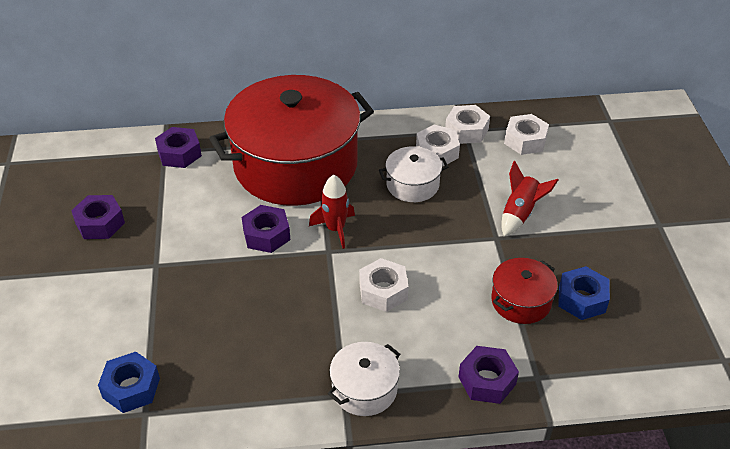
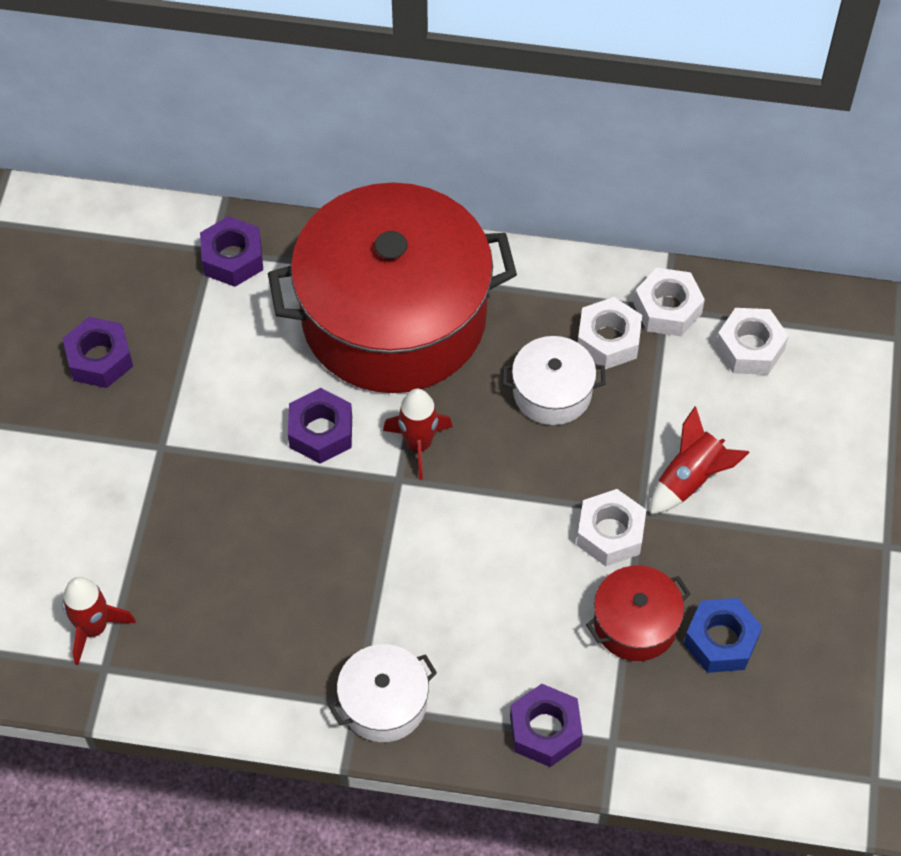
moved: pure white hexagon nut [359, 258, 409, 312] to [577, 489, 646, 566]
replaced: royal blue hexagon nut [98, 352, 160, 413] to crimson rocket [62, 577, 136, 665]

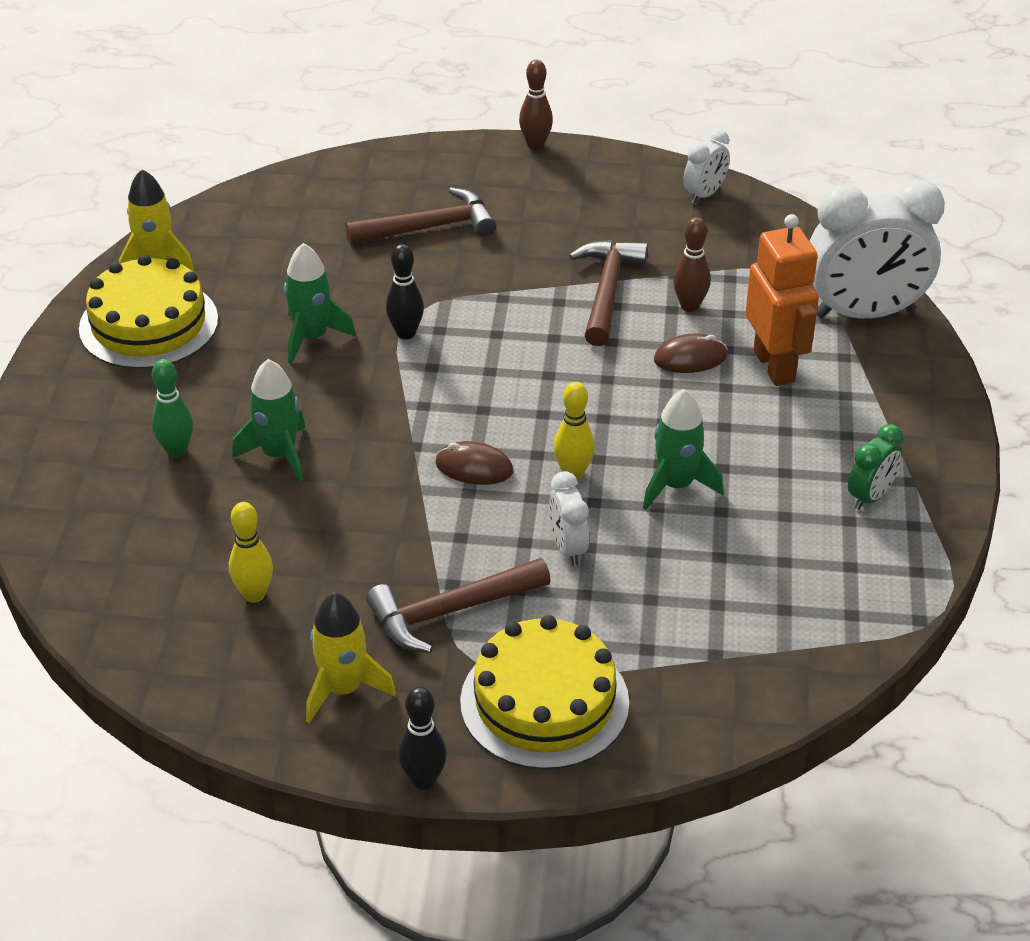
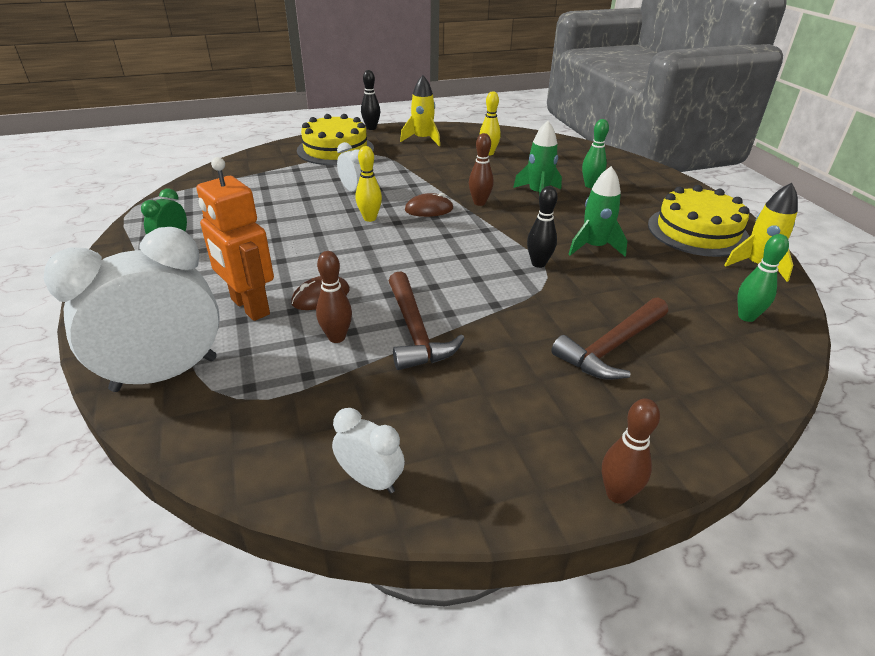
removed: russet hammer [366, 558, 551, 653]; green rocket [643, 389, 724, 510]
added: russet bowling pin [469, 133, 494, 206]; green bowling pin [738, 234, 789, 322]
turned: pure white alarm clock [684, 129, 730, 204] = [332, 408, 405, 493] 105 degrees clockwise

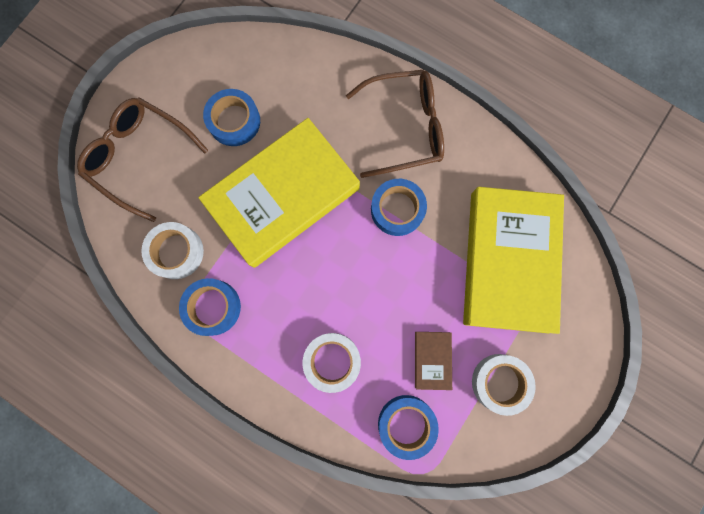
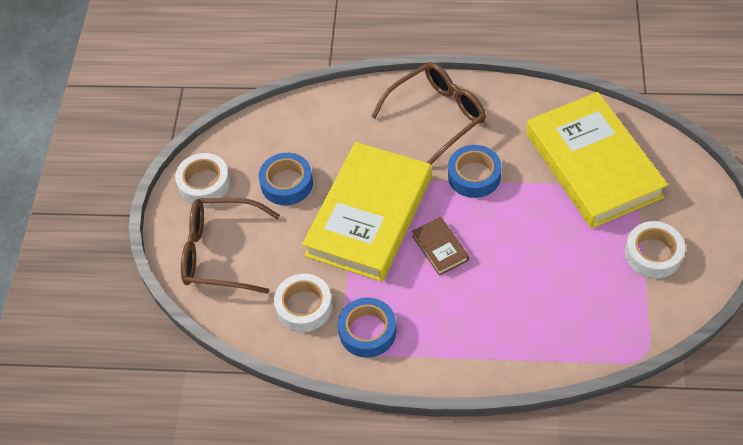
removed: royal blue tape [378, 395, 439, 460]
moved: pure white tape [303, 333, 361, 393] to [175, 153, 230, 205]; russet hardcover [415, 332, 452, 390] to [412, 217, 469, 276]

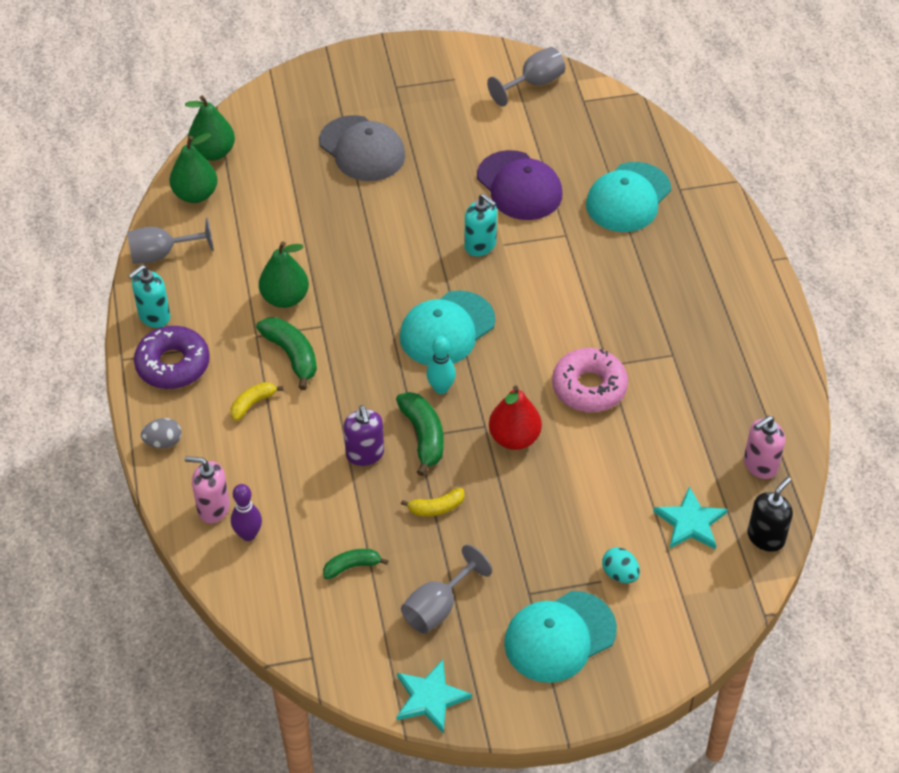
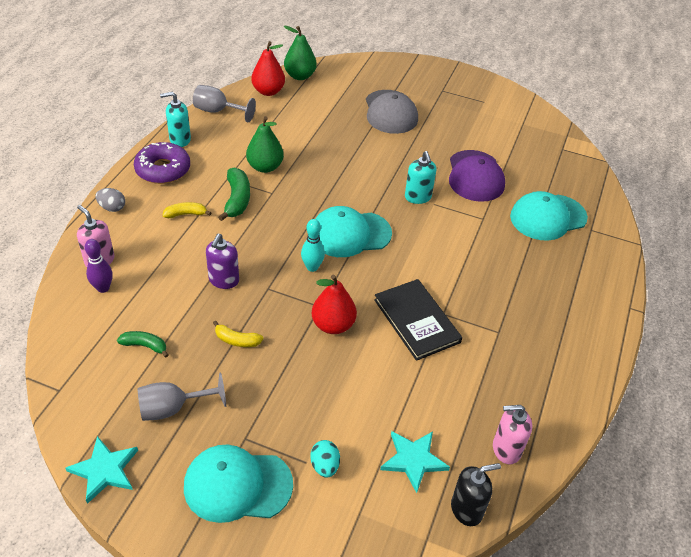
removed: green banana fruit [396, 392, 443, 476]; grey chalice [487, 47, 565, 106]
replaced: rose-pink glazed donut [552, 348, 628, 412] to ebony hardcover [374, 279, 462, 361]
recoloured: green pear [169, 133, 218, 203] to crimson pear [251, 41, 285, 96]

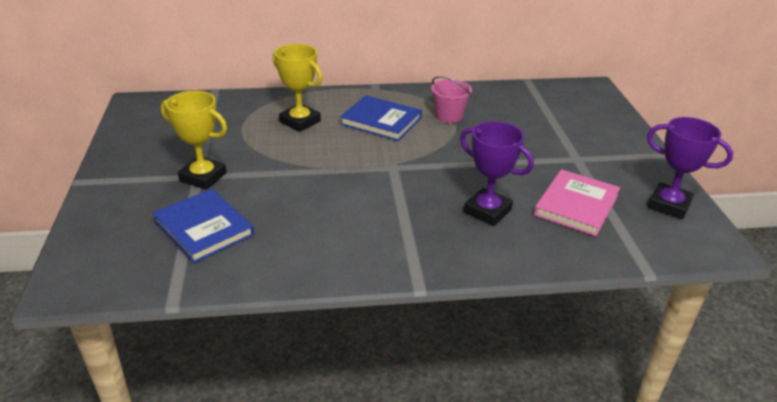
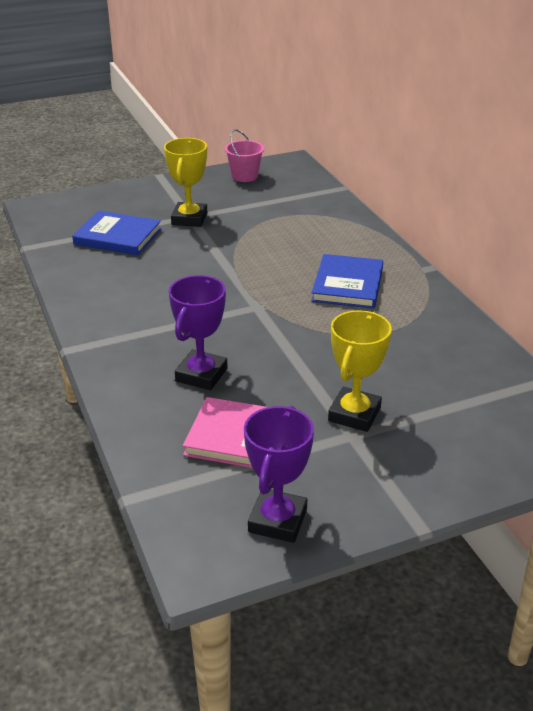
moved: bright yellow trophy [272, 44, 322, 132] to [328, 310, 392, 432]; rose-pink sand bucket [431, 76, 472, 123] to [225, 129, 264, 182]
turned: royal blue hardcover [152, 189, 254, 263] = [72, 211, 161, 255] 75 degrees clockwise

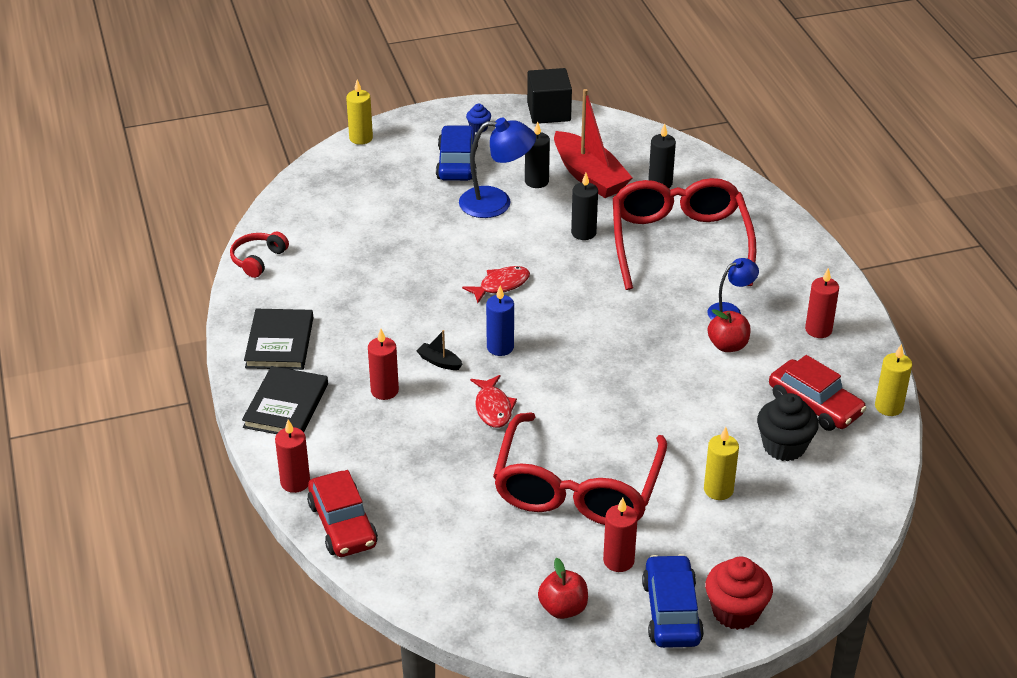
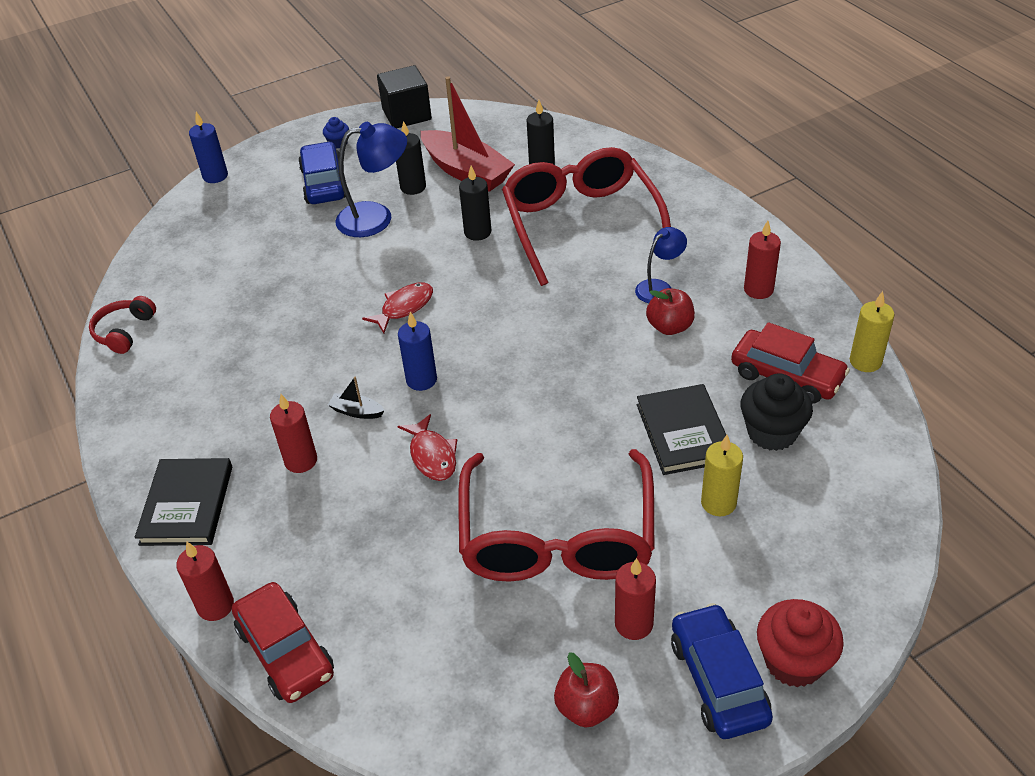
moved: ebony hardcover [244, 309, 313, 370] to [637, 384, 726, 475]
recoloured: bright yellow wax candle [346, 79, 373, 145] to royal blue wax candle [189, 112, 228, 183]

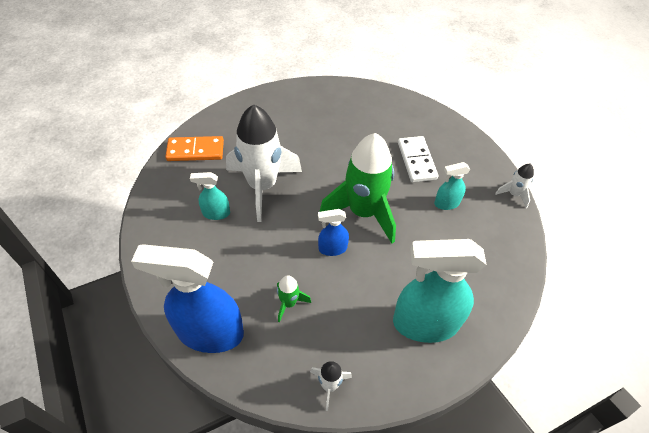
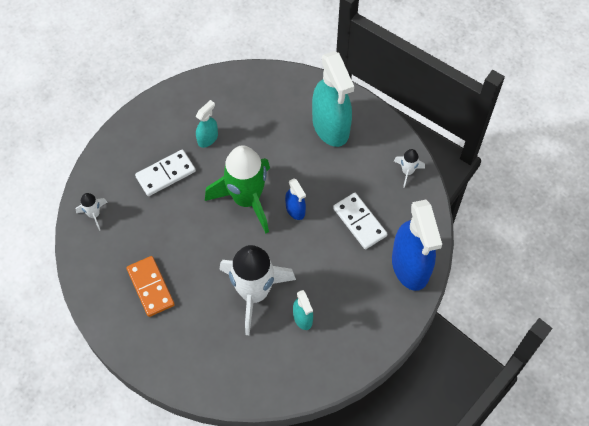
moved: bright orange domino piece [165, 136, 224, 161] to [126, 256, 175, 317]; pure white rocket [495, 164, 534, 208] to [76, 193, 107, 231]
replaced: green rocket [277, 275, 311, 322] to pure white domino piece [333, 193, 387, 249]
turned: teal sprayer [434, 162, 470, 210] = [196, 100, 218, 148] 105 degrees counterclockwise

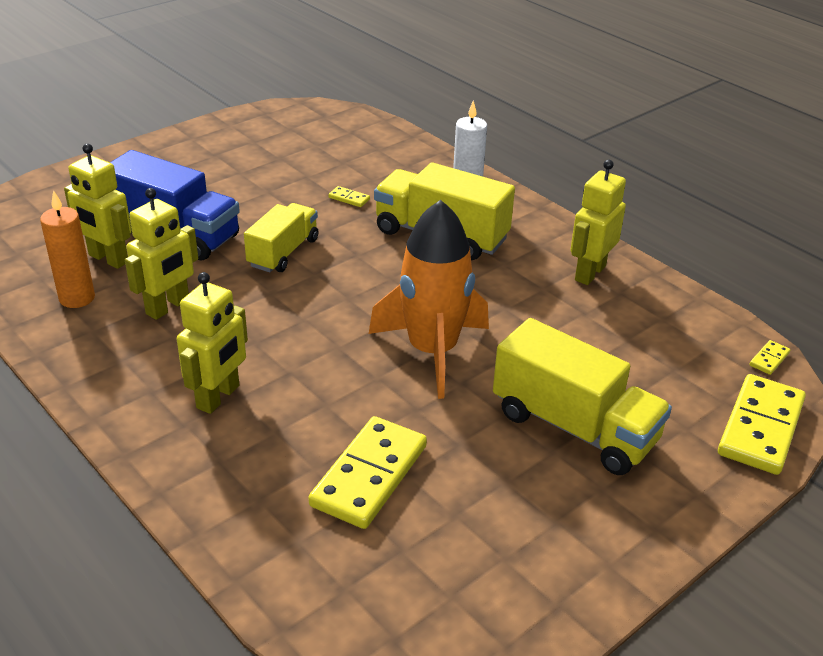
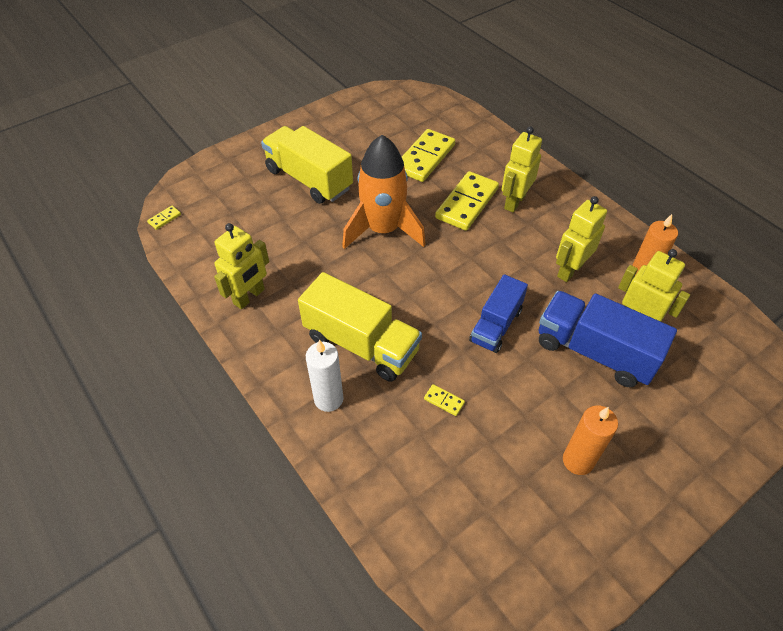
added: bright orange wax candle [563, 406, 618, 475]
moved: bright yellow domino piece [718, 374, 806, 475] to [435, 171, 499, 231]
recoloured: bright yellow truck [244, 203, 319, 272] to royal blue truck [469, 274, 528, 353]

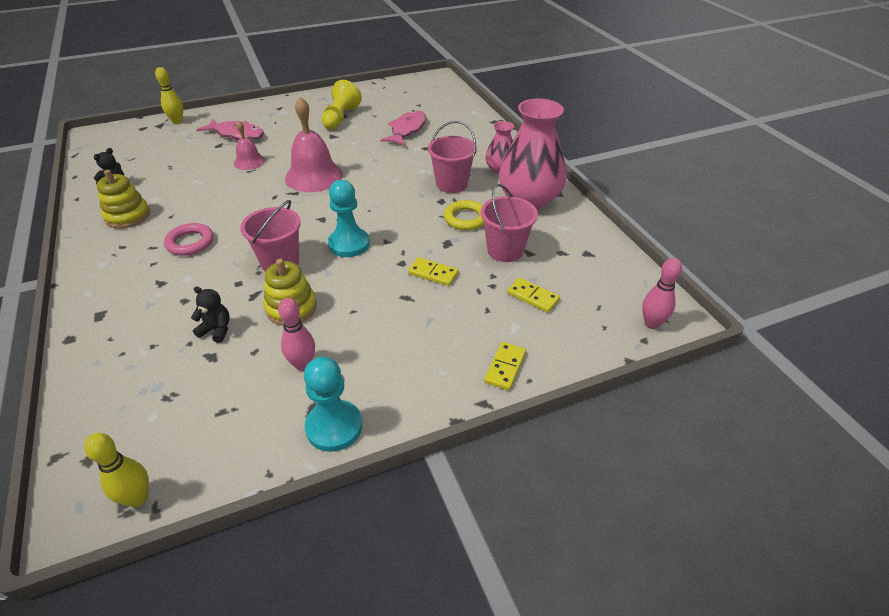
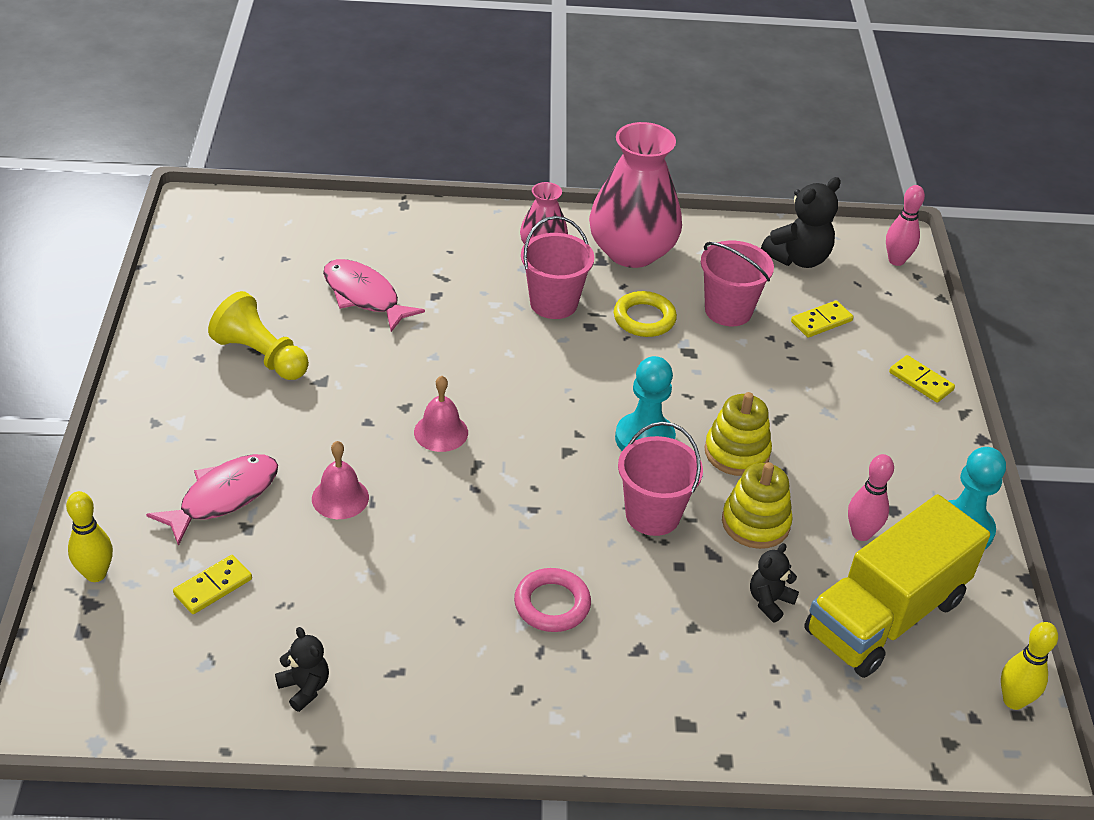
added: ebony teddy [761, 177, 841, 268]; bright yellow truck [804, 494, 990, 678]
moved: bright yellow stacking rings [96, 170, 150, 229] to [704, 392, 772, 476]; bright yellow domino piece [408, 257, 459, 286] to [173, 555, 252, 614]
resized: rose-pink bell [285, 97, 343, 192] = [414, 376, 468, 452] x0.56

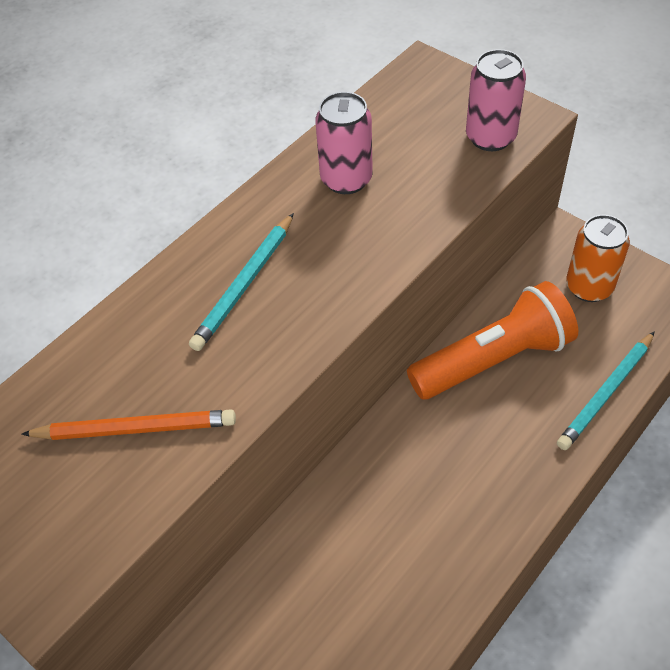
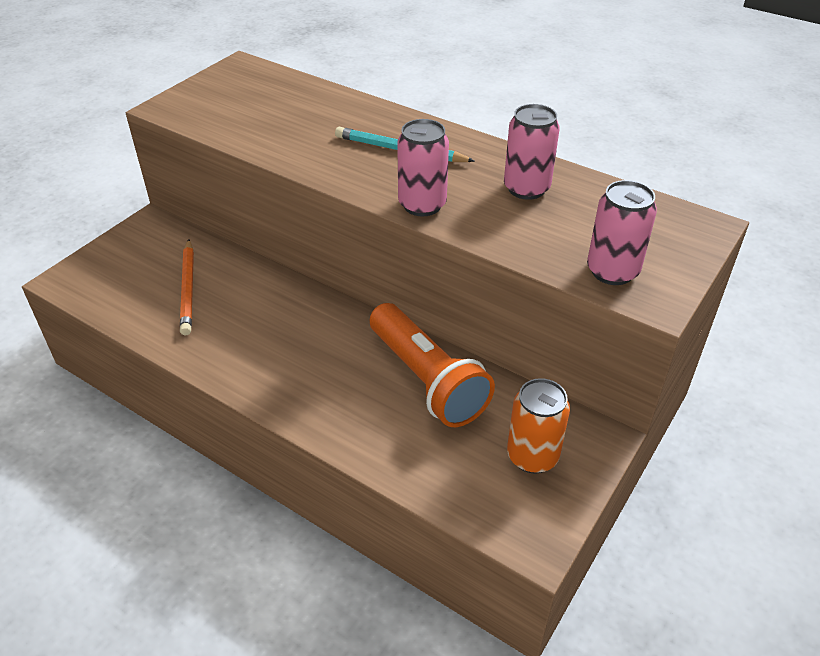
removed: teal pencil [557, 331, 655, 450]
added: rose-pink can [397, 119, 449, 216]
moved: bright orange pencil [21, 409, 236, 440] to [180, 239, 194, 335]

